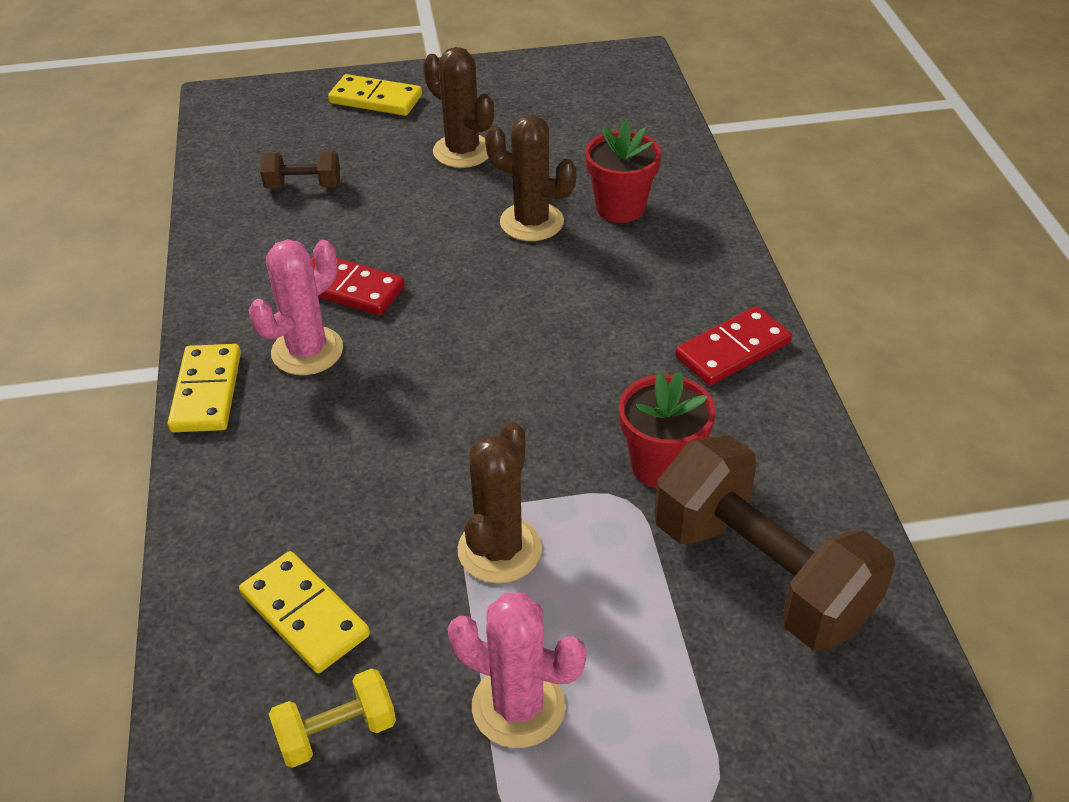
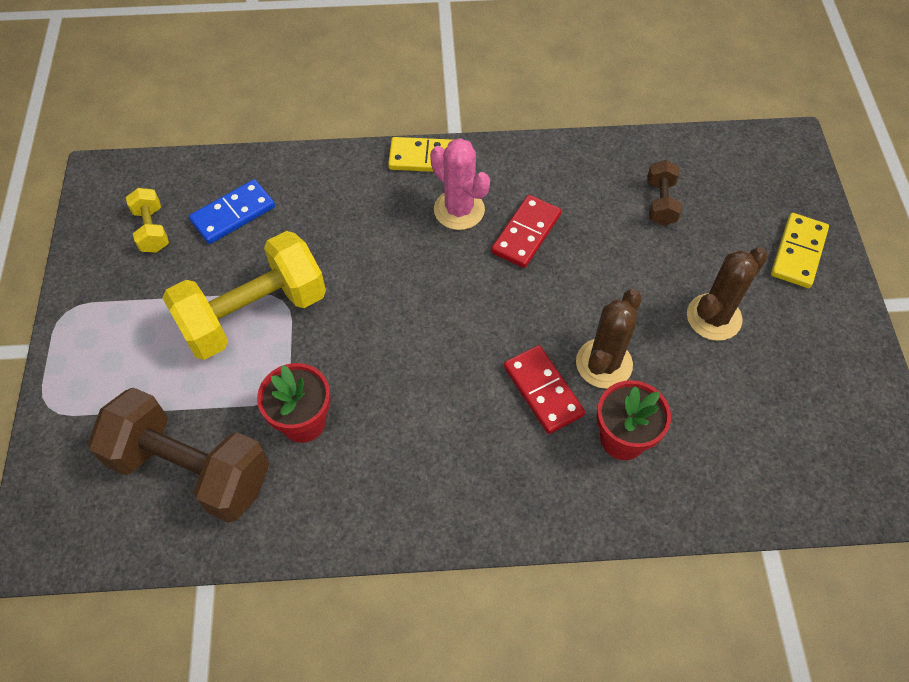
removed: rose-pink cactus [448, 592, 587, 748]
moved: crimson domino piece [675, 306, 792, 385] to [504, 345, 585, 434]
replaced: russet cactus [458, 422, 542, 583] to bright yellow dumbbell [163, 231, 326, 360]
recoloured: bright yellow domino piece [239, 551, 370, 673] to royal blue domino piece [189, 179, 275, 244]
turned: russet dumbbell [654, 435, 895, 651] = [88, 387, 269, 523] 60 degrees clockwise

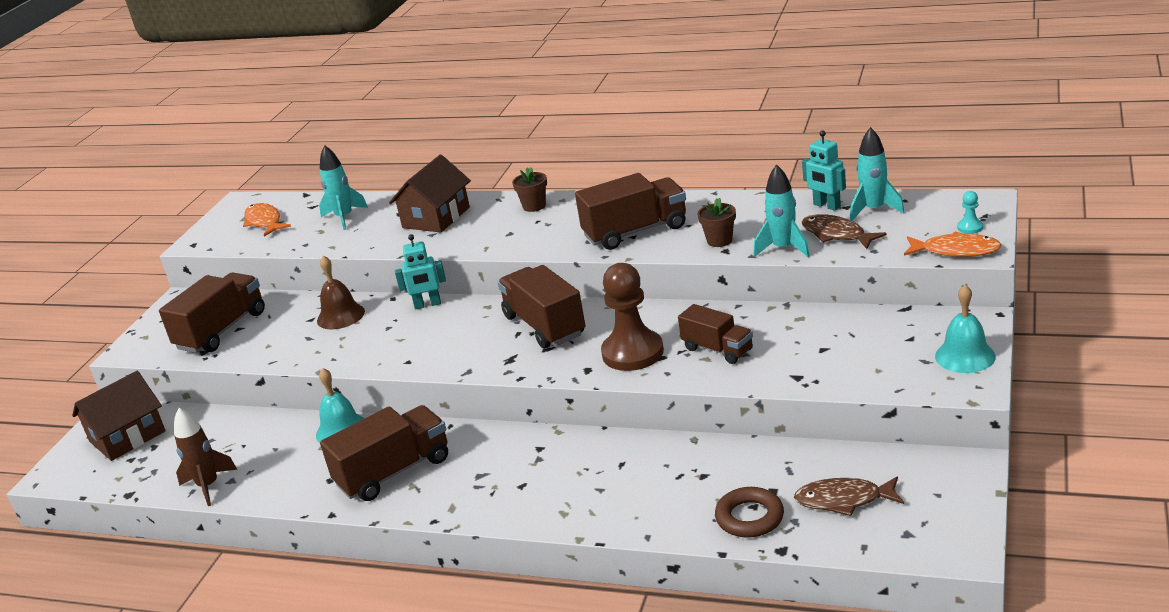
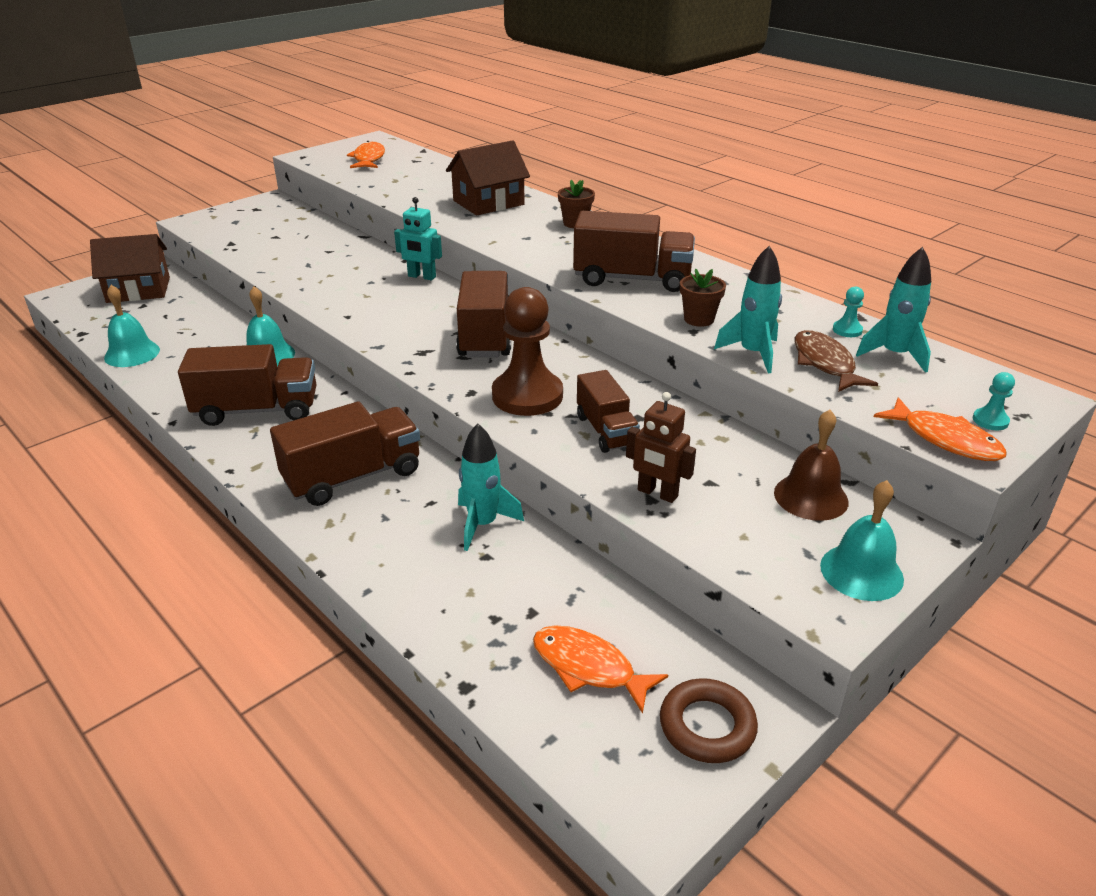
added: russet robot [626, 392, 696, 503]
moved: russet truck [159, 272, 265, 353] to [270, 402, 420, 506]; russet bell [317, 256, 365, 329] to [774, 409, 849, 521]; teal rocket [319, 145, 368, 230] to [458, 423, 524, 551]; russet torus [715, 487, 784, 538] to [660, 678, 758, 763]
replaced: russet rocket [174, 408, 237, 506] to teal bell [104, 285, 160, 367]; teal robot [802, 131, 846, 211] to teal pawn [833, 287, 864, 337]
recoloured: russet fish figure [794, 476, 904, 516] to bright orange fish figure [533, 625, 668, 714]

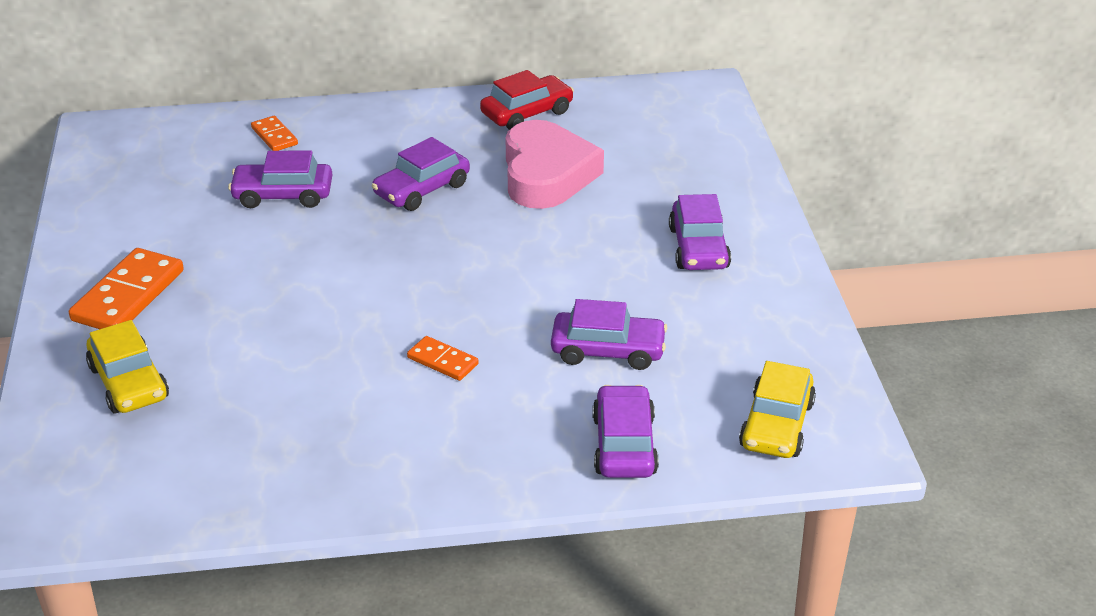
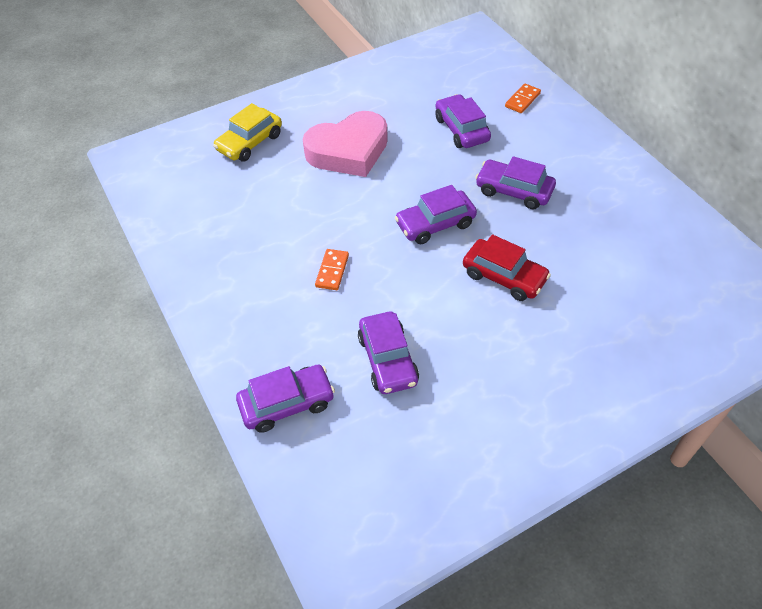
removed: bright orange domino piece [69, 248, 184, 329]; bright yellow automobile [739, 361, 816, 458]
moved: crimson automobile [480, 70, 574, 130] to [463, 234, 551, 301]; rose-pink heart shape [505, 120, 604, 209] to [303, 111, 388, 177]; violet automobile [669, 194, 731, 270] to [395, 185, 477, 244]

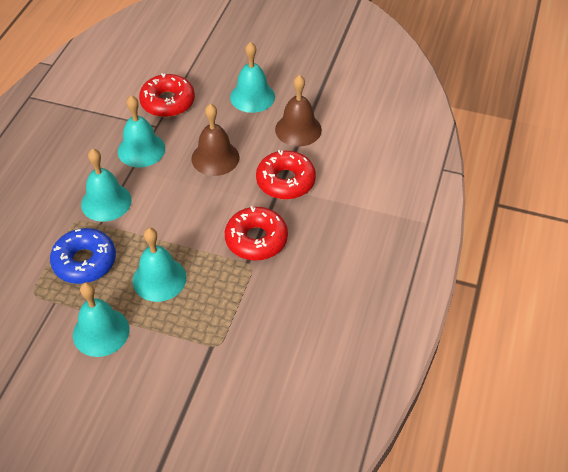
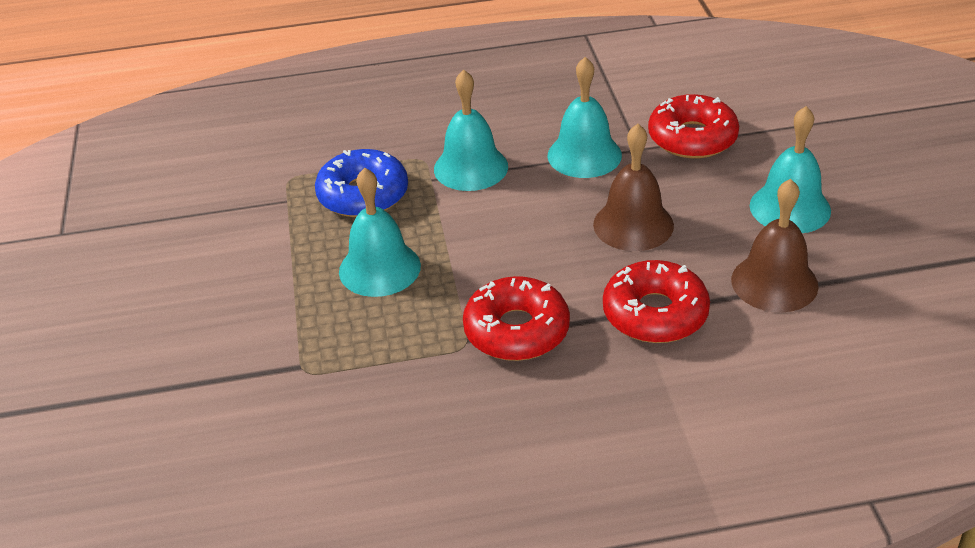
removed: teal bell [73, 282, 129, 357]

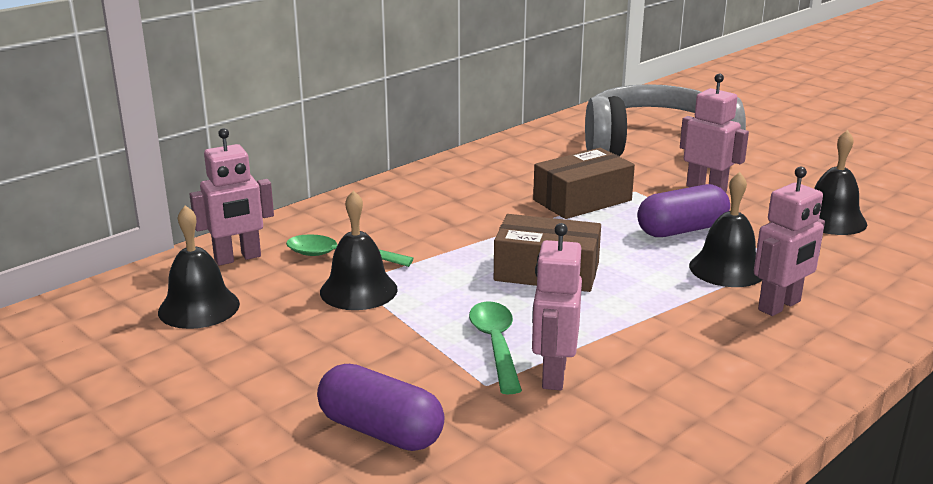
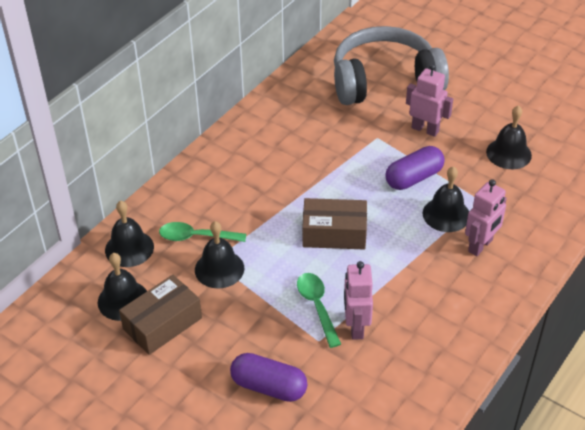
moved: russet box [533, 148, 635, 219] to [119, 275, 202, 355]
replaced: rose-pink robot [190, 128, 274, 266] to ebony bell [105, 201, 154, 267]

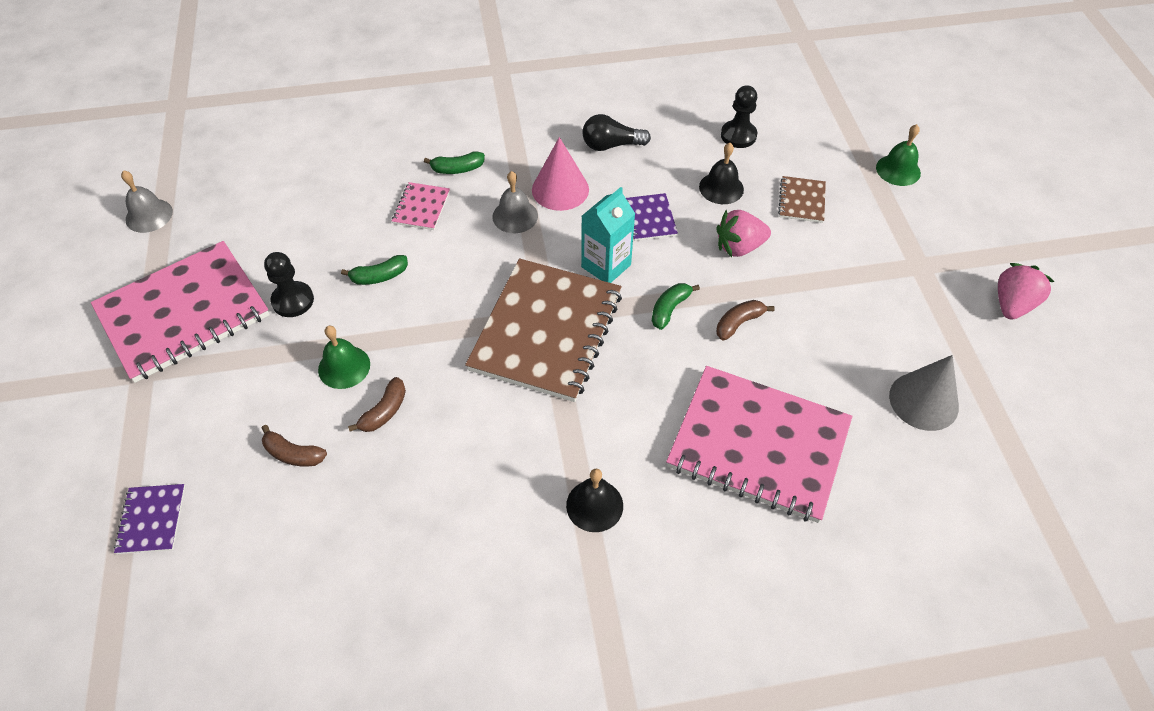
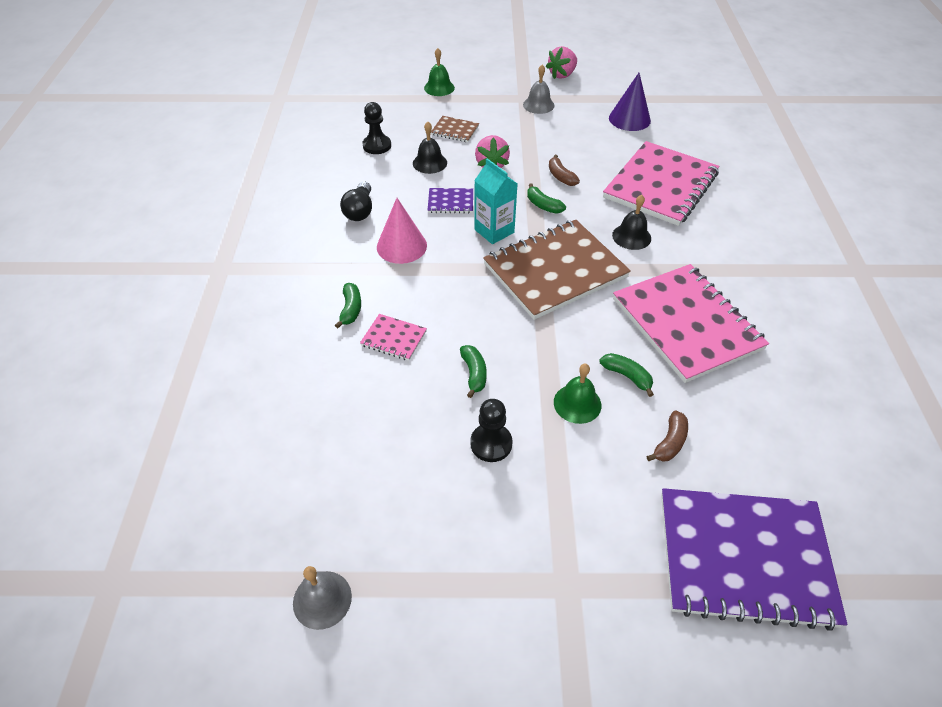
moved: rose-pink notepad [91, 241, 270, 383] to [613, 264, 769, 383]; grey bell [492, 171, 538, 233] to [523, 65, 555, 114]; ebony bell [566, 469, 623, 532] to [612, 195, 651, 250]
recoloured: russet banana fruit [348, 377, 406, 432] to green banana fruit [600, 353, 654, 397]; grey cone shape [889, 355, 959, 431] to violet cone shape [609, 73, 651, 131]
turned: russet notepad [465, 258, 622, 402] = [483, 220, 631, 320] 60 degrees counterclockwise; rose-pink strawberry [998, 263, 1055, 320] = [546, 46, 577, 79] 90 degrees counterclockwise
resized: violet notepad [114, 484, 185, 554] = [661, 488, 847, 631] x2.34

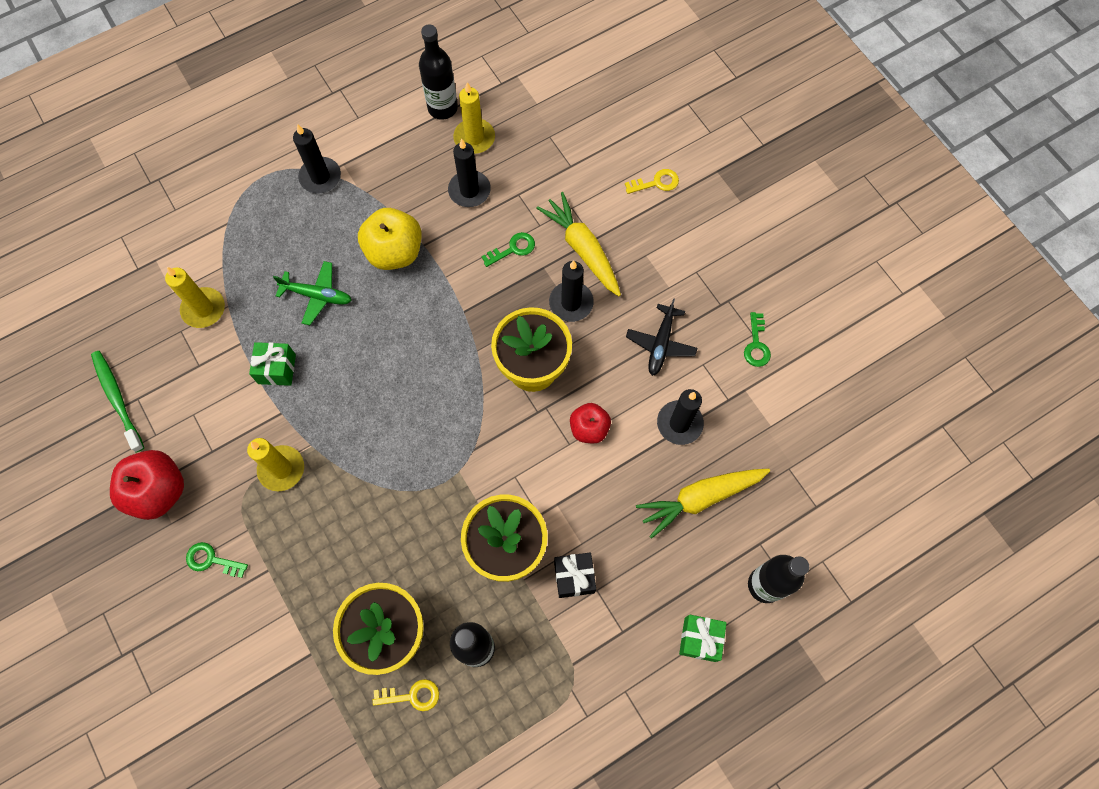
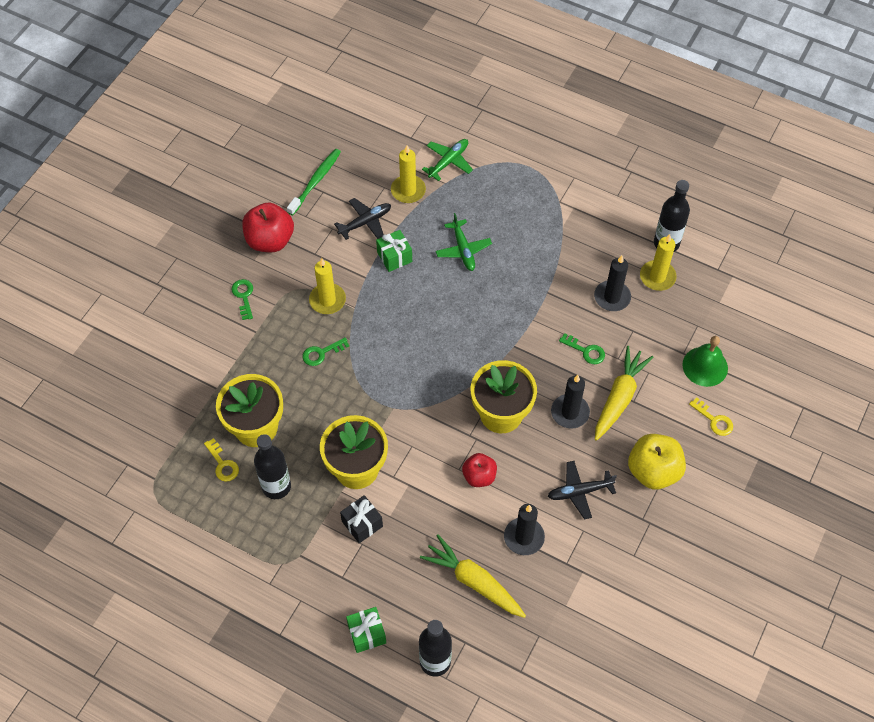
removed: ebony wax candle [293, 124, 341, 193]
added: ebony aeroplane [334, 198, 391, 240]; green aeroplane [422, 139, 473, 181]; green bell [682, 336, 728, 387]
moved: bright yellow apple [358, 208, 421, 270] to [628, 434, 686, 490]; green key [744, 312, 771, 367] to [303, 337, 349, 366]

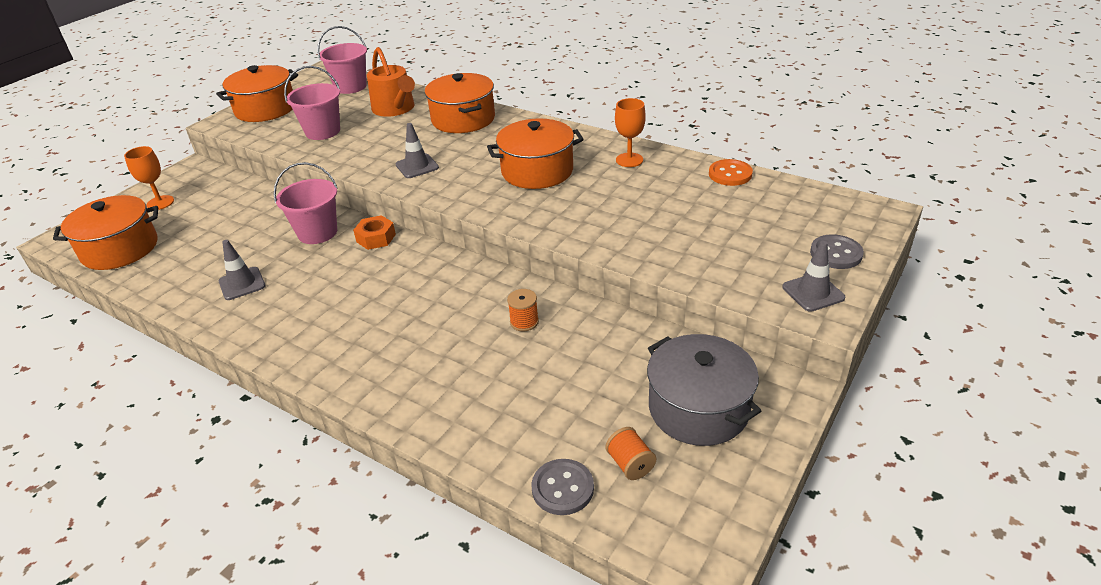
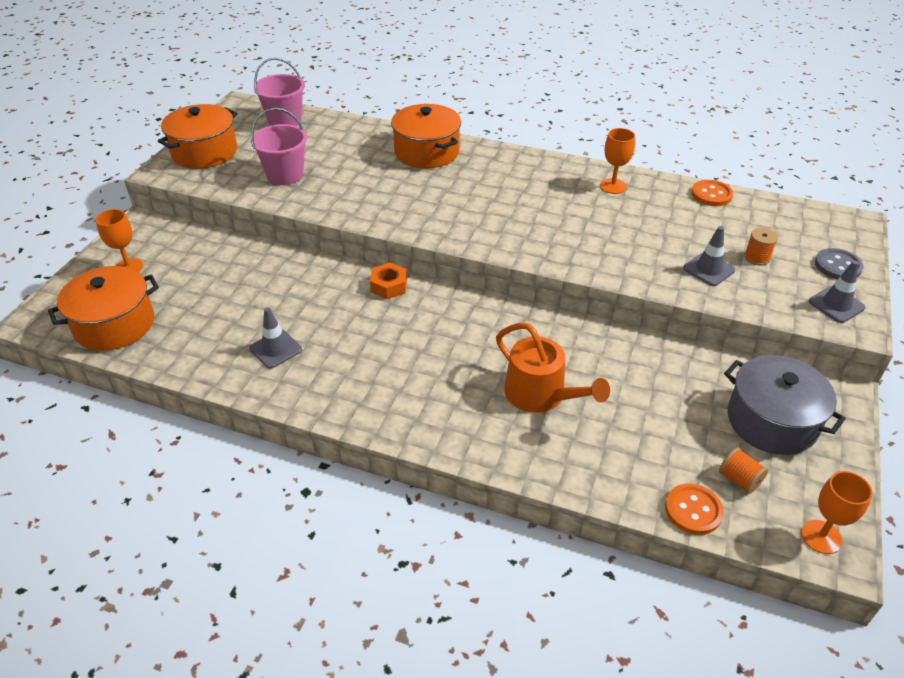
removed: rose-pink sand bucket [273, 162, 338, 244]; bright orange stockpot [487, 118, 584, 189]
added: bright orange chalice [801, 471, 873, 554]
moved: bright orange sprinkling can [367, 47, 415, 117] to [496, 323, 610, 413]; grey safety cone [396, 123, 439, 178] to [683, 226, 735, 286]; bright orange bobbin [507, 289, 539, 331] to [744, 228, 778, 266]
recoloured: grey sewing button [531, 459, 594, 515] to bright orange sewing button [665, 483, 724, 535]

